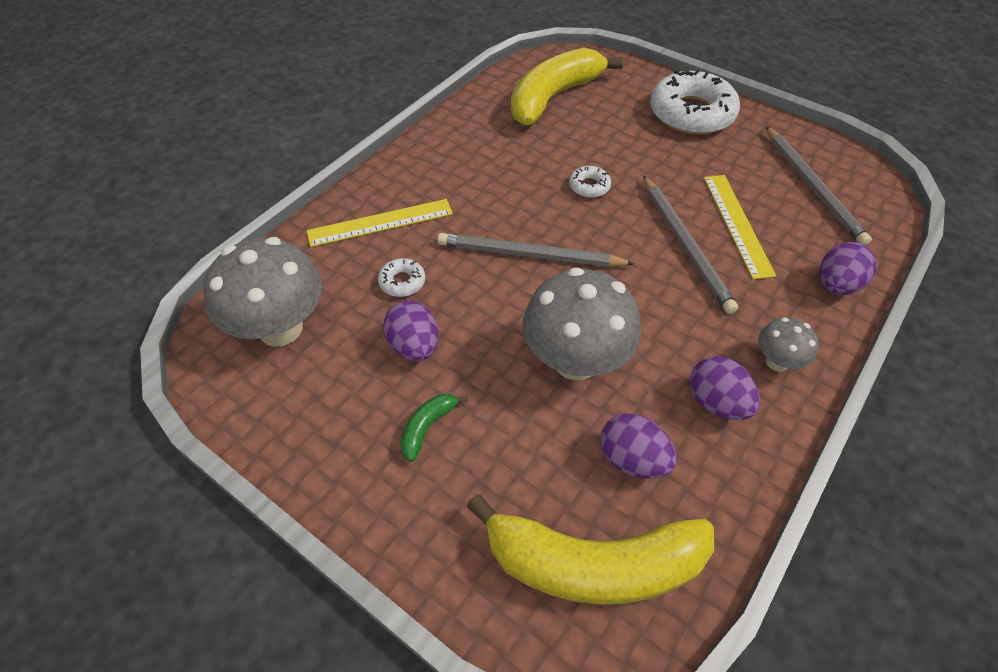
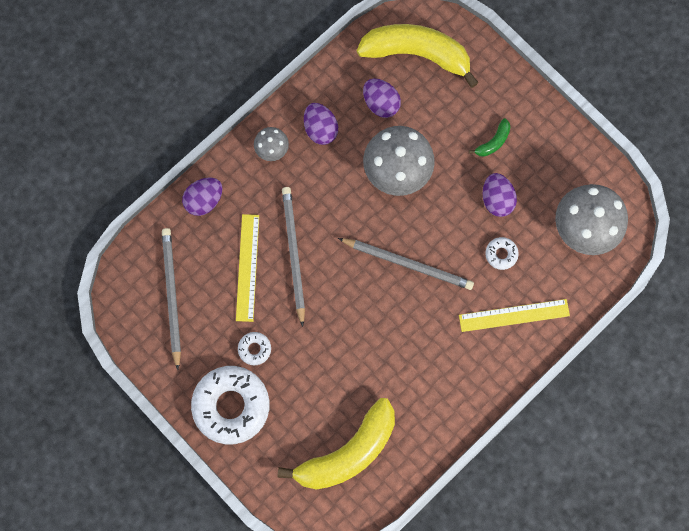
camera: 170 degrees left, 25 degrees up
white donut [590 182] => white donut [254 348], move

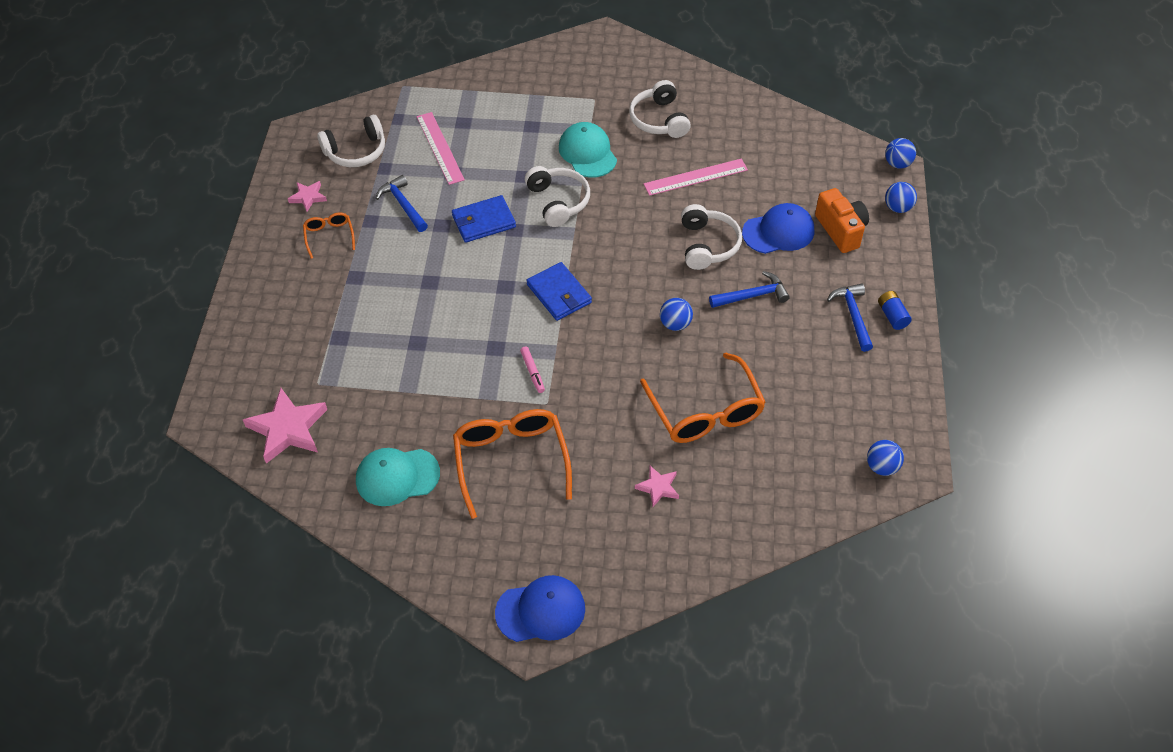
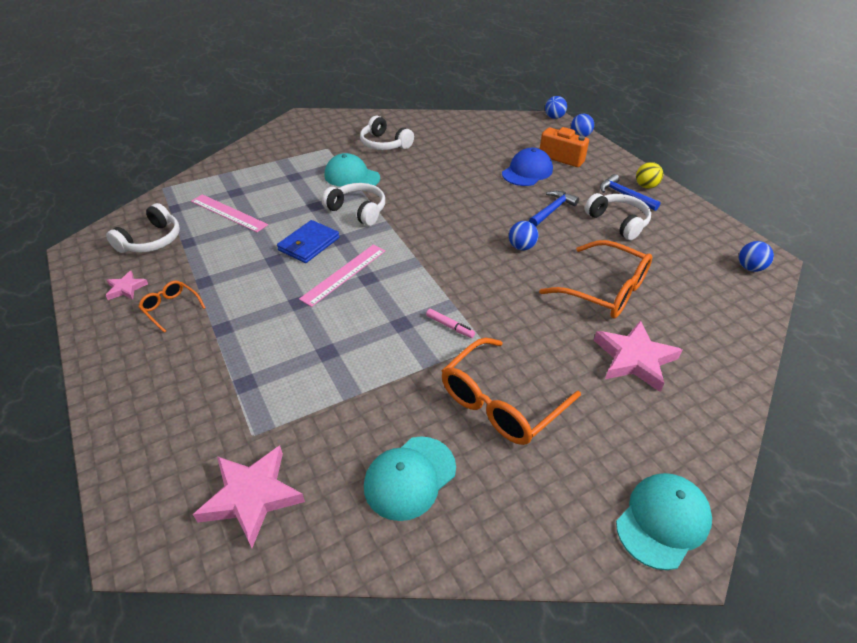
camera: 35 degrees left, 10 degrees down
blue hammer [402 203] => nothing
orange glasses [512 464] => orange glasses [511 391], 90 degrees counterclockwise
blue cap [540 608] => turquoise cap [664 521]
blue wallet [559 291] => nothing
pink star [657 486] => pink star [638 356], x1.89
pink ruler [696 177] => pink ruler [342 276], move
white headphones [711 237] => white headphones [618 216], move
blue battery [895 310] => yellow ball [649 175]

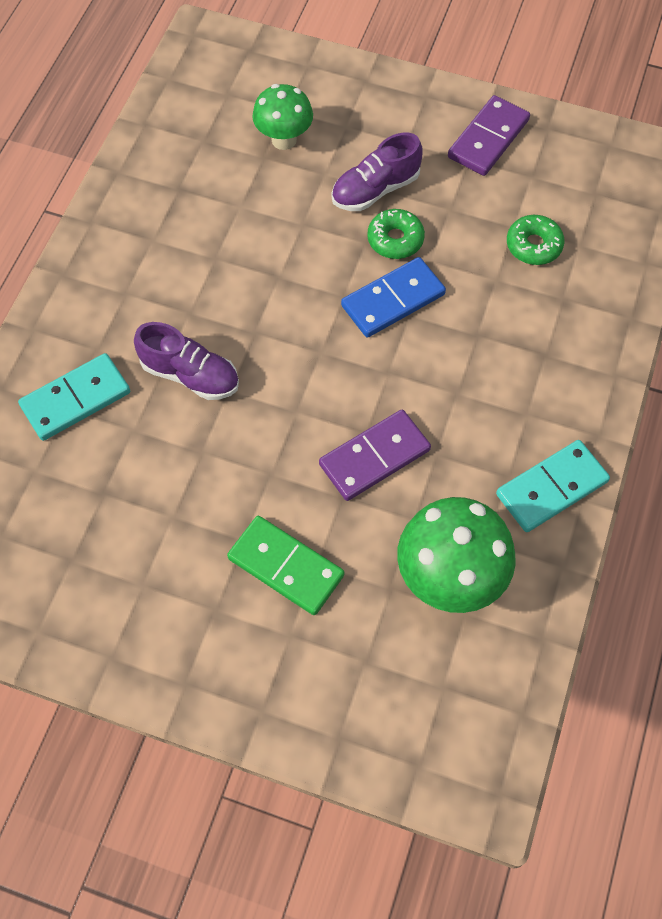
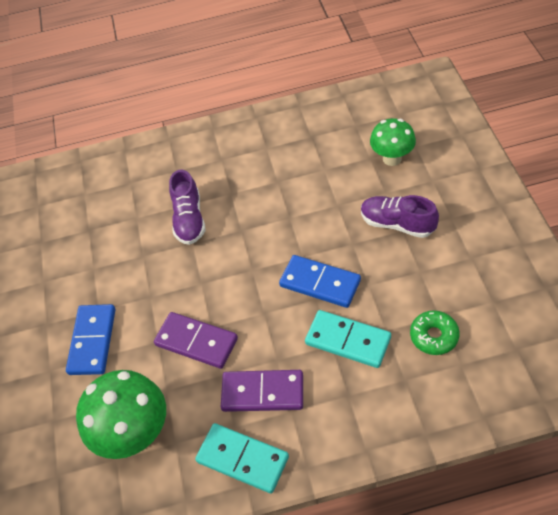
camera: 65 degrees right, 10 degrees down
turquoise domino [74 397] => turquoise domino [348 339], move
green domino [285 565] => blue domino [90 339]
green donut [396 234] => nothing
purple domino [489 135] => purple domino [262 391], move

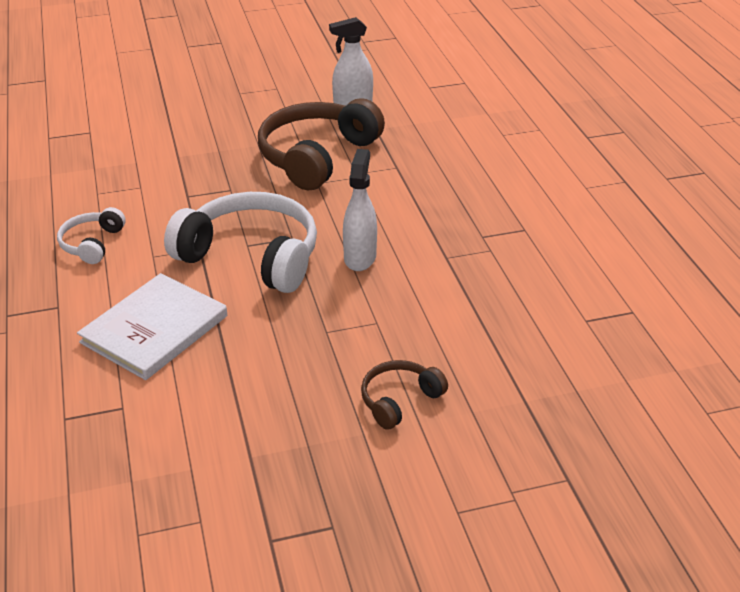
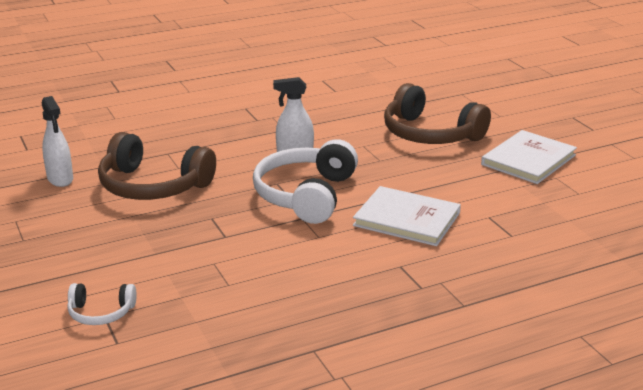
camera: 100 degrees left, 10 degrees down
white headphones [91 235] => white headphones [102 304], move
brown headphones [404 395] => brown headphones [437 113], x2.03
nothing => white book [529 157]

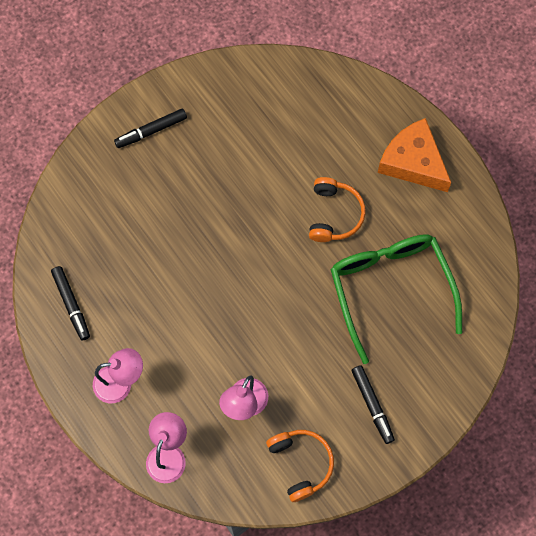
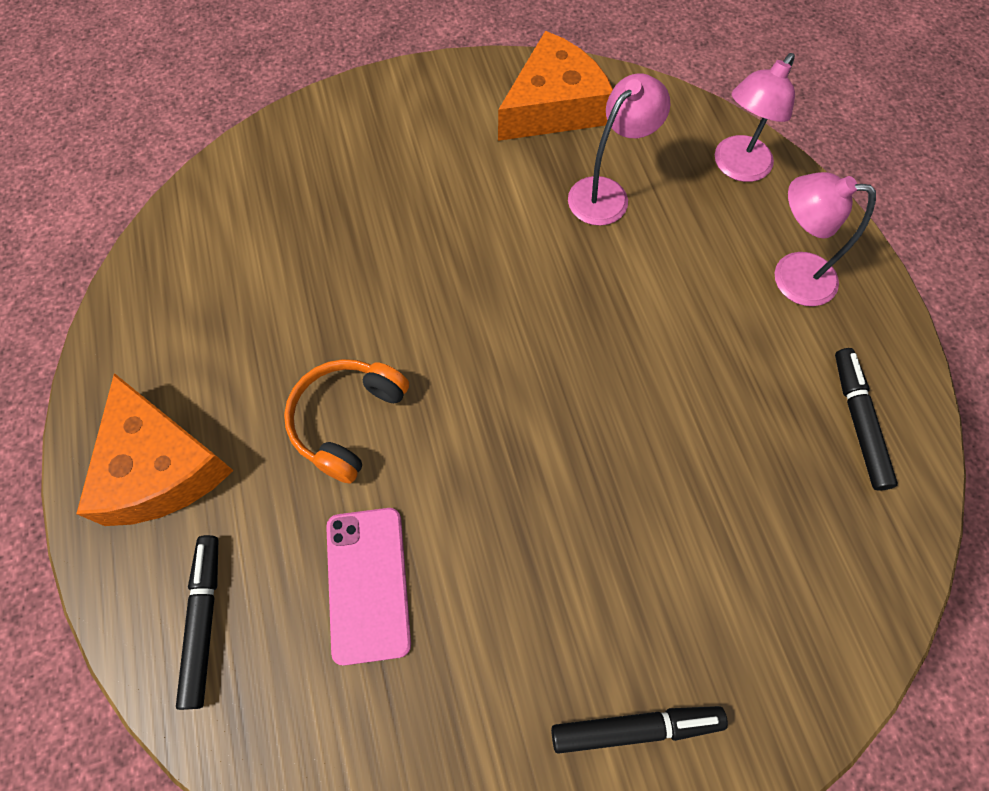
camera: 160 degrees left, 5 degrees down
orange headphones [300 466] => orange cheese [555 86]
green glasses [396 299] => nothing
black marker [373 404] => black marker [197 622], move
nothing => pink phone [368 586]

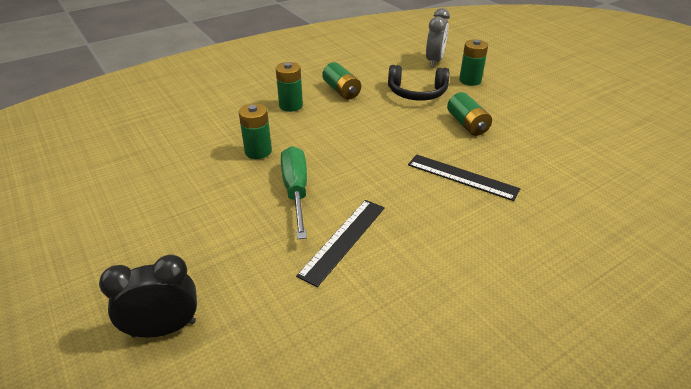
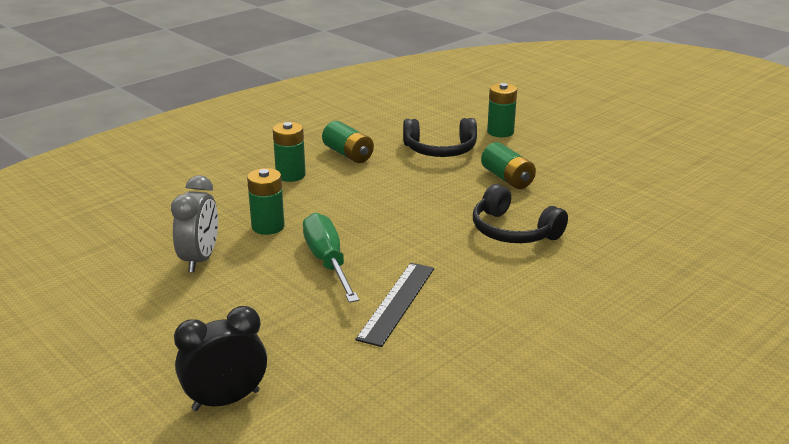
camera: 10 degrees left, 10 degrees down
black ruler [464 177] => black headphones [520 213]
grey clock [438 37] => grey clock [194 223], move

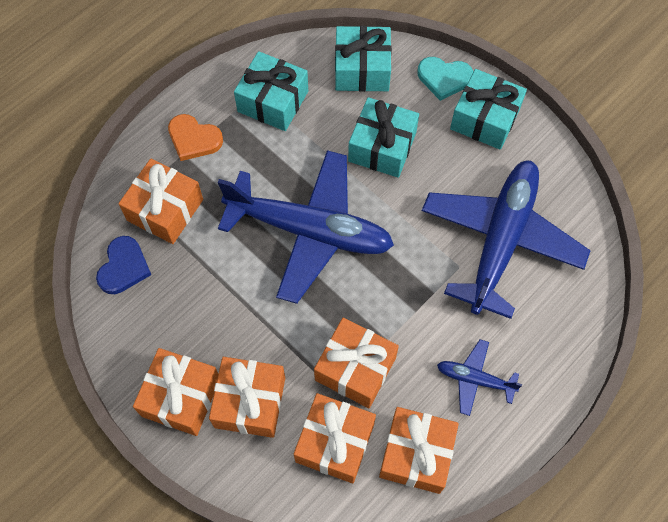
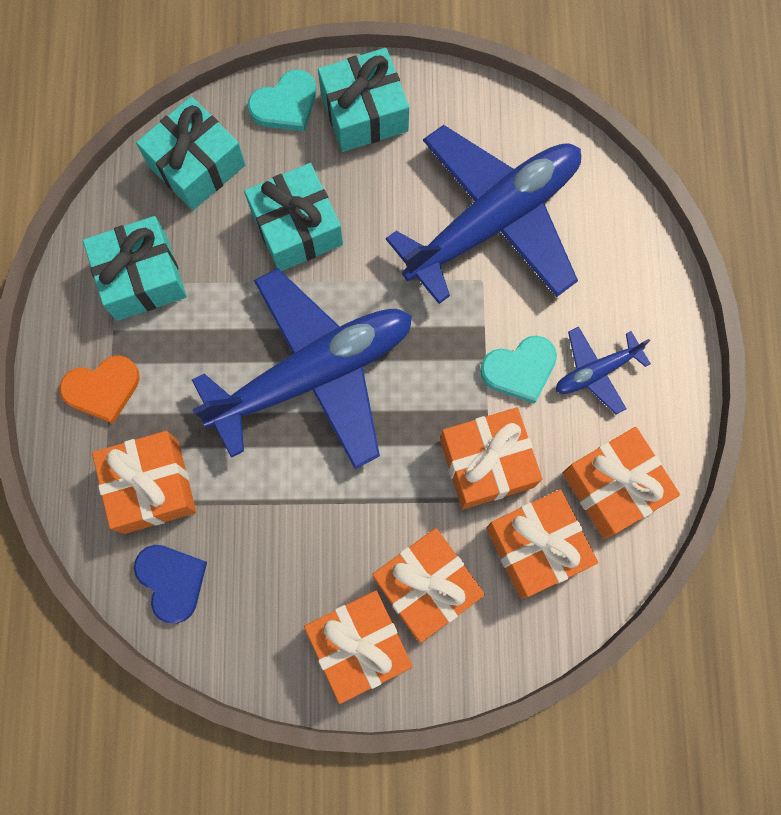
camera: 45 degrees left, 10 degrees up
blue plane [506 240] => blue plane [483 214], 75 degrees clockwise
nothing => turquoise heart [518 370]

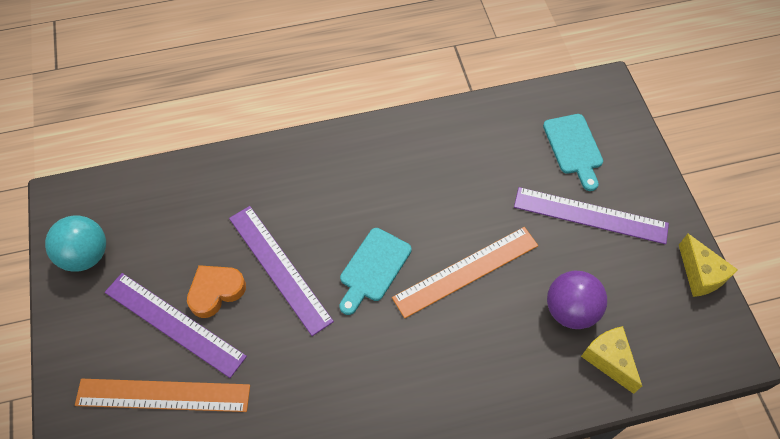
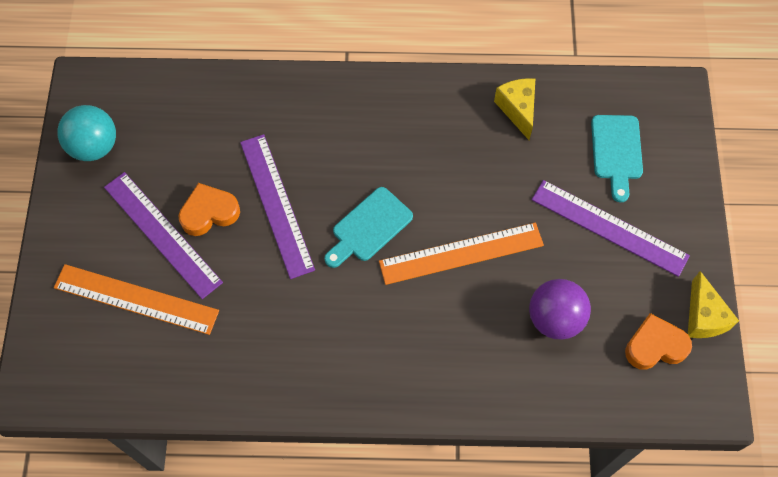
camera: 15 degrees right, 5 degrees up
yellow cheese [611 360] => yellow cheese [514 109], move
nothing => orange heart [658 341]

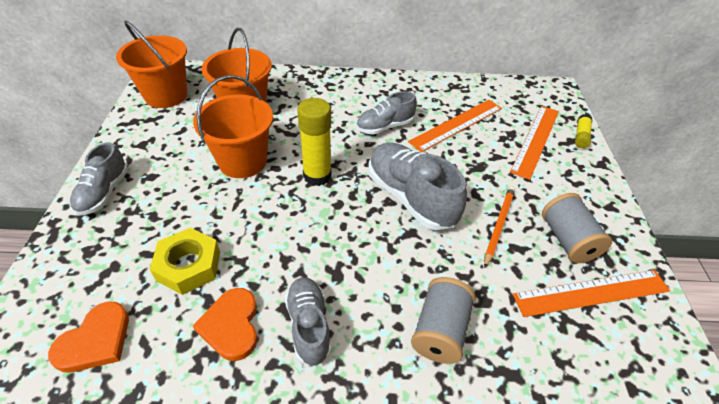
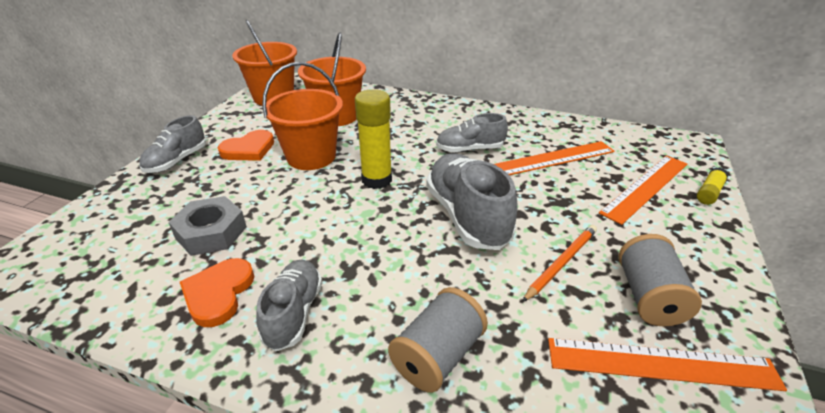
camera: 20 degrees right, 10 degrees down
orange heart [88 337] => orange heart [246 145], move
yellow nut [185 261] => grey nut [207 226]

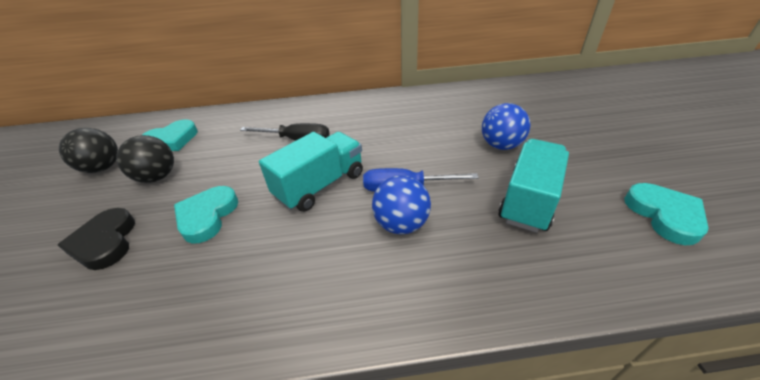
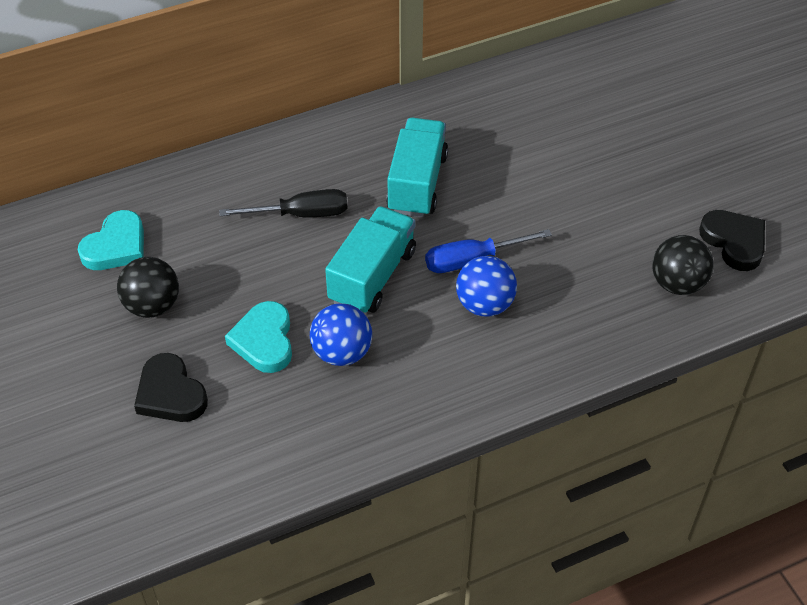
camera: 20 degrees left, 10 degrees up
black ball [88 150] => black ball [683 265], move
blue ball [506 126] => blue ball [341 334], move
turquoise truck [533 186] => turquoise truck [417 167], move
turquoise heart [666 214] => black heart [732 240]

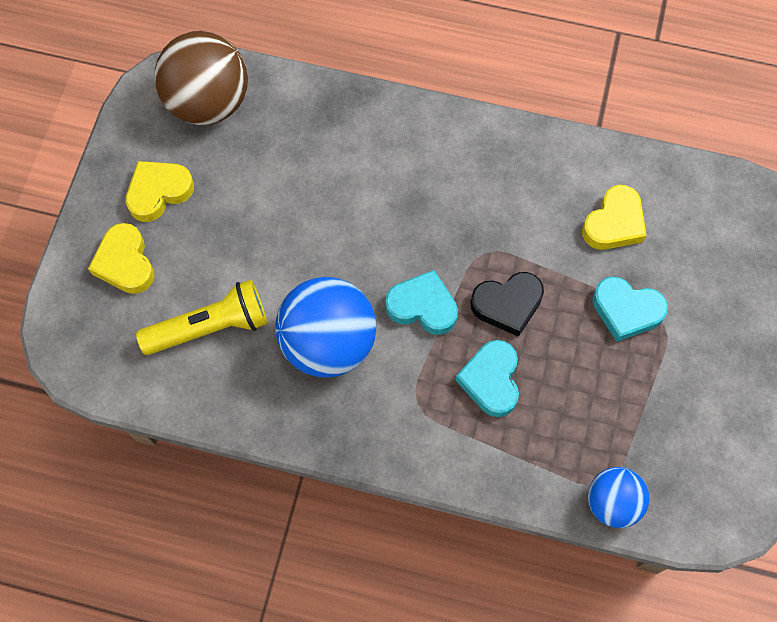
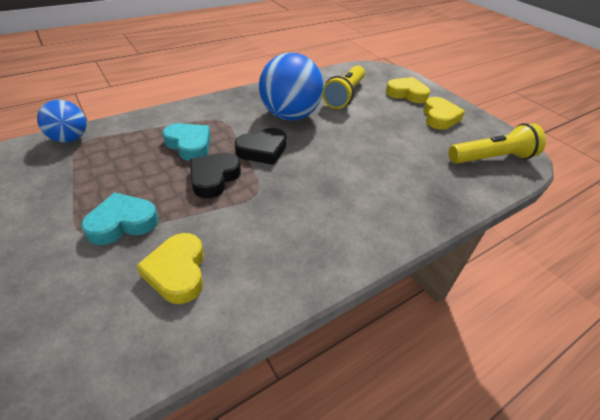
camera: 130 degrees right, 25 degrees down
brown ball [201 78] => yellow flashlight [497 143]
turquoise heart [421 302] => black heart [260 146]

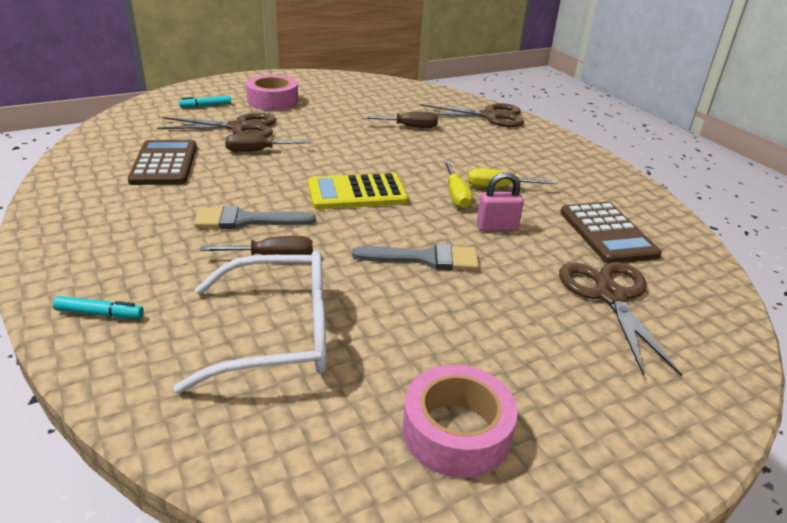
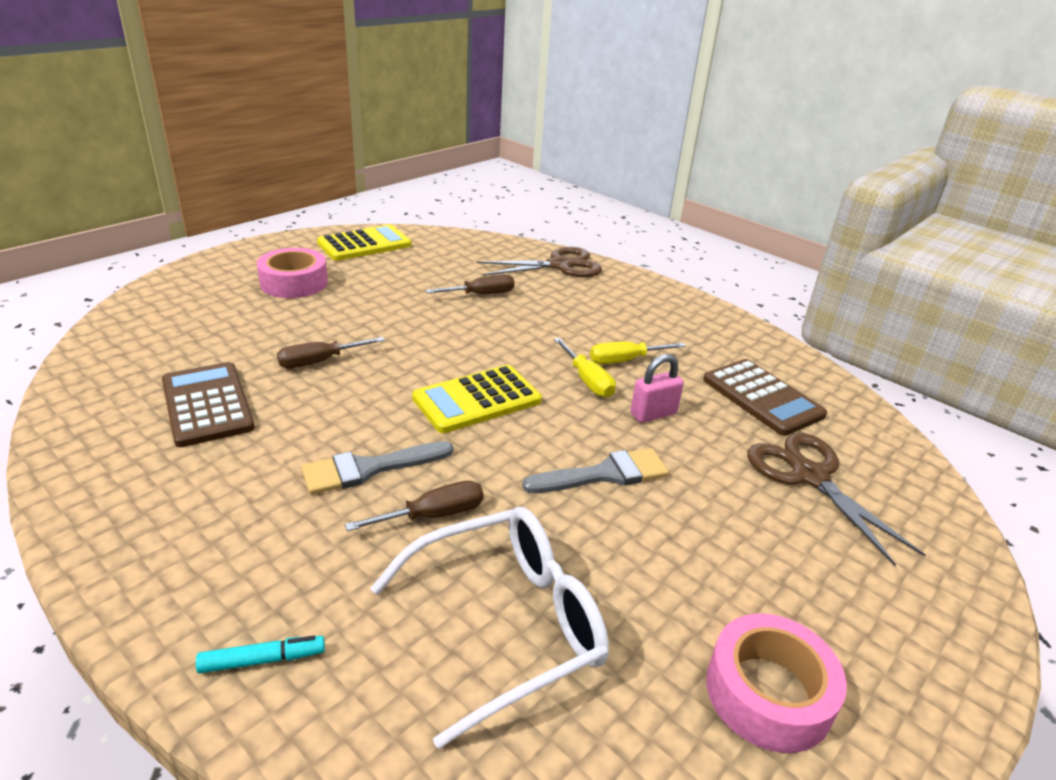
camera: 20 degrees left, 0 degrees up
brown scissors [216 125] => nothing
turquoise marker [205 101] => nothing
nothing => yellow calculator [364 242]

